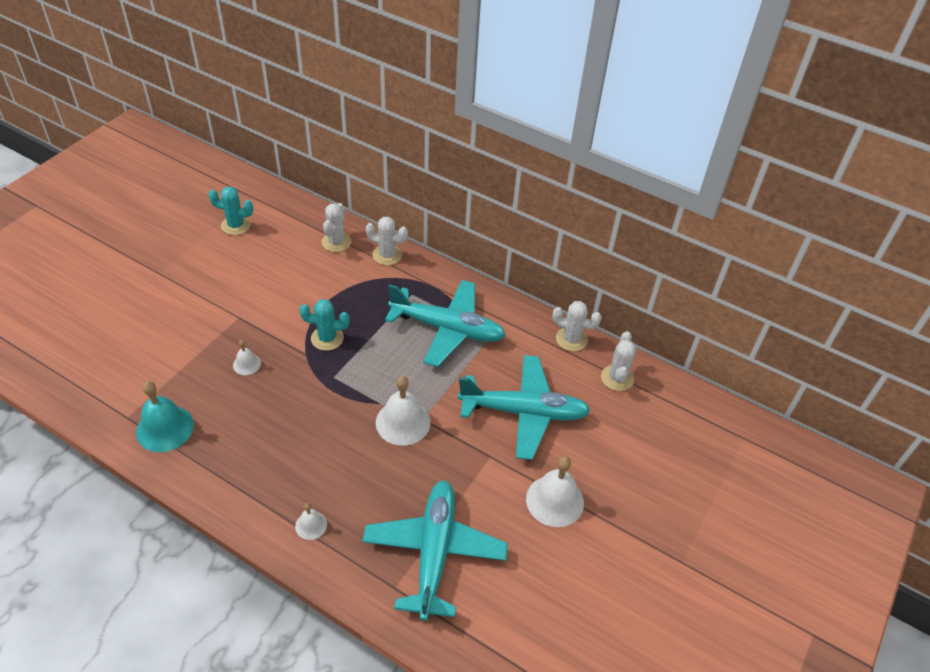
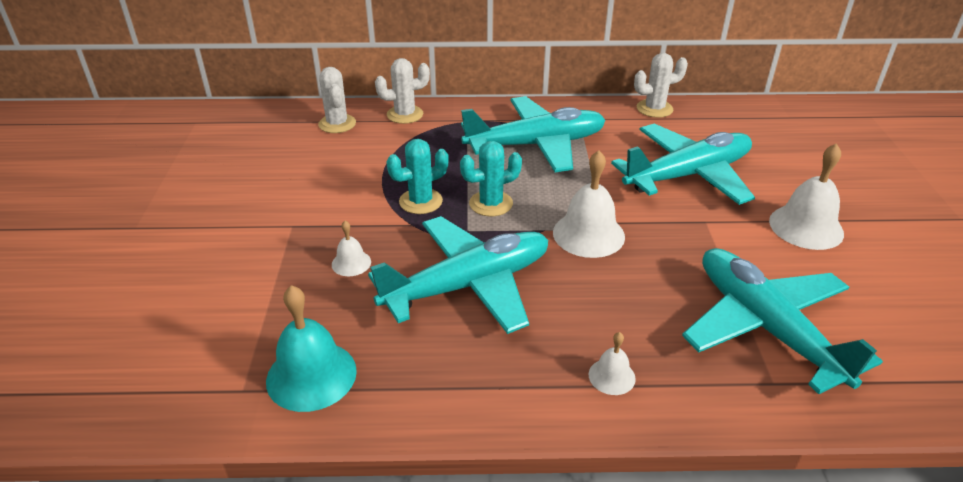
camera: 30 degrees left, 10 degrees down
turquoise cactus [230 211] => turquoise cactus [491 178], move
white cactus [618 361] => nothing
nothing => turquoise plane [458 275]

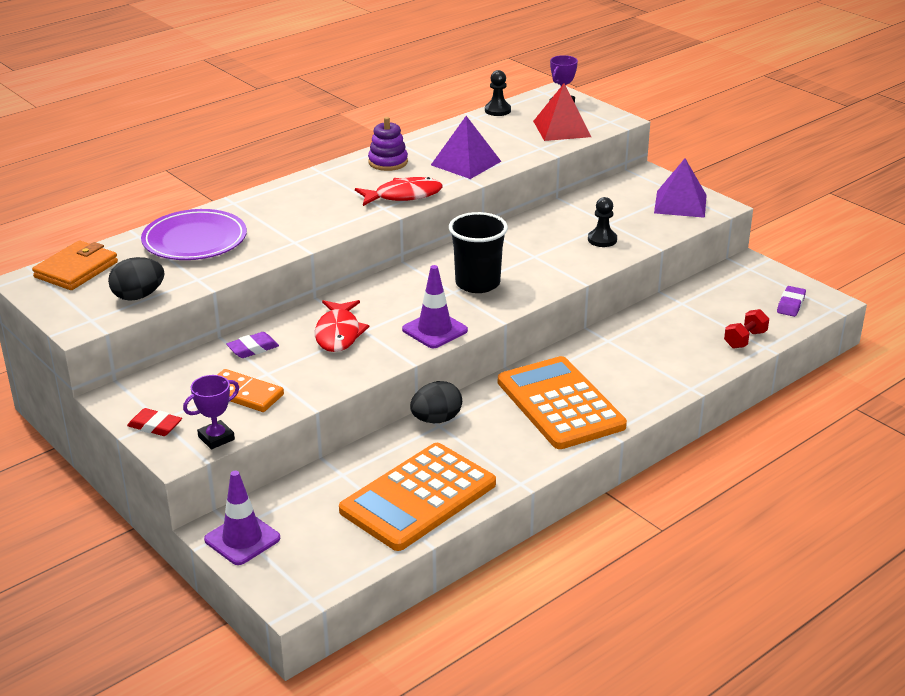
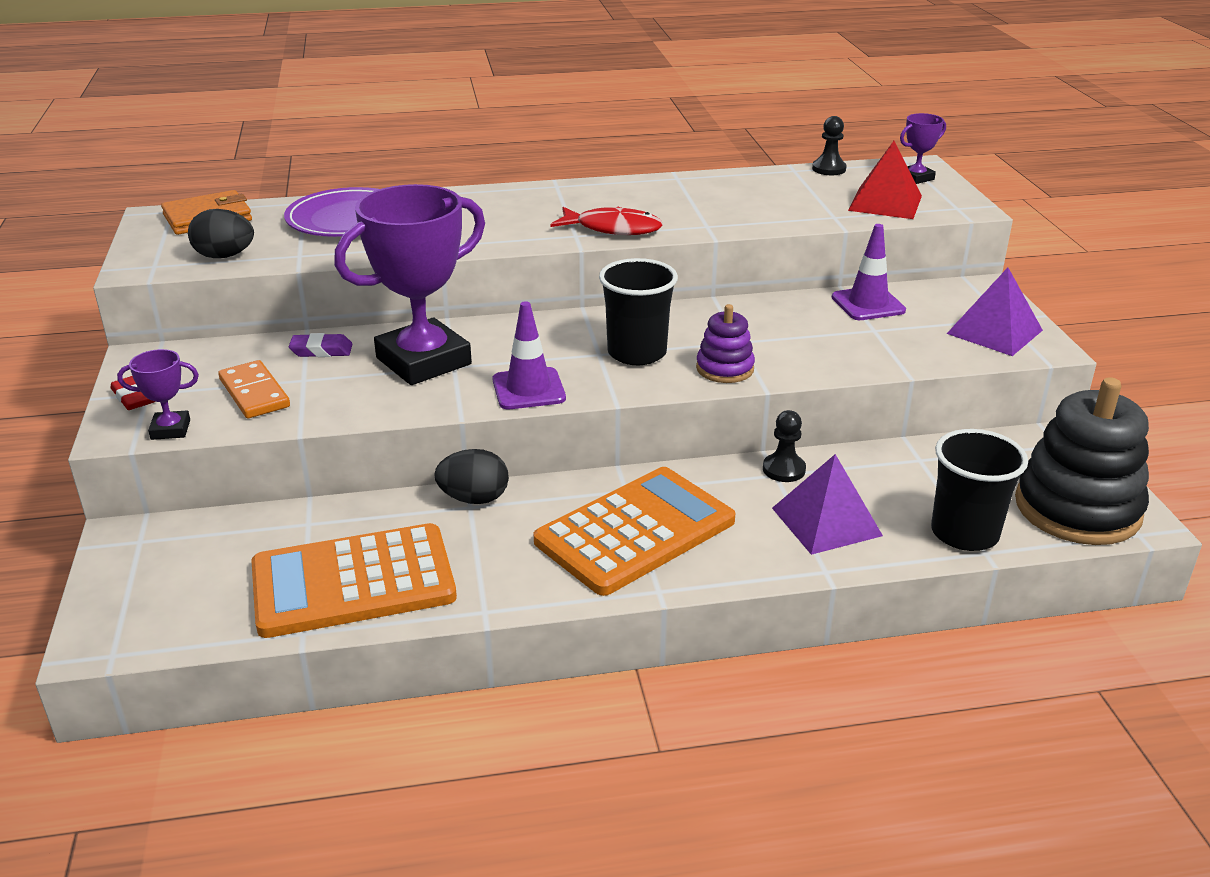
camera: 30 degrees right, 0 degrees up
purple traffic cone [242 518] => purple traffic cone [869 272], move
red fish [342 326] => purple trophy [409 284]
purple stacking toy [388 144] => purple stacking toy [725 343], move
purple pyramid [466 147] => purple pyramid [827 504], move
orange calculator [562 402] => orange calculator [634 531], 45 degrees clockwise
black pawn [602 222] => black pawn [784 446], move
red dumbbell [746 329] => black cup [979 490]
purple eraser [791 301] => black stacking toy [1082 461]

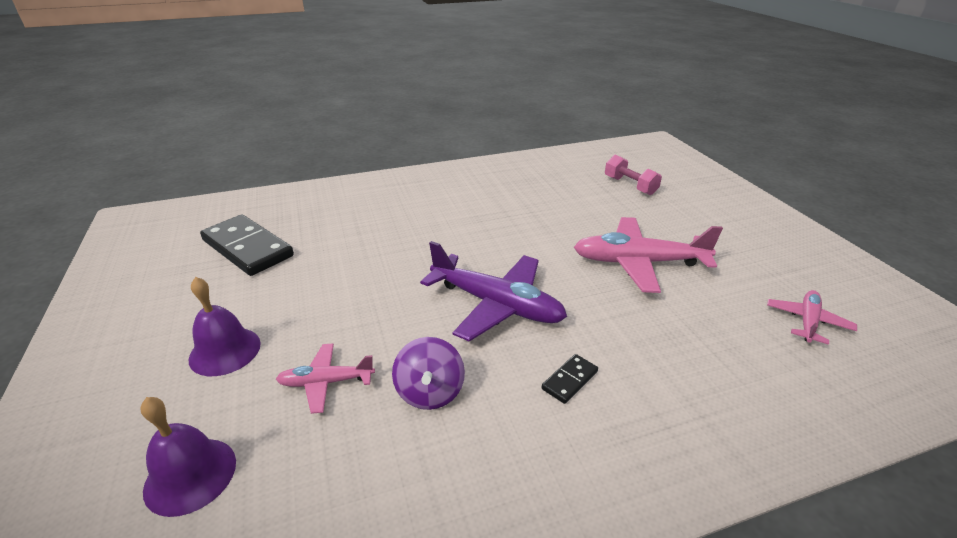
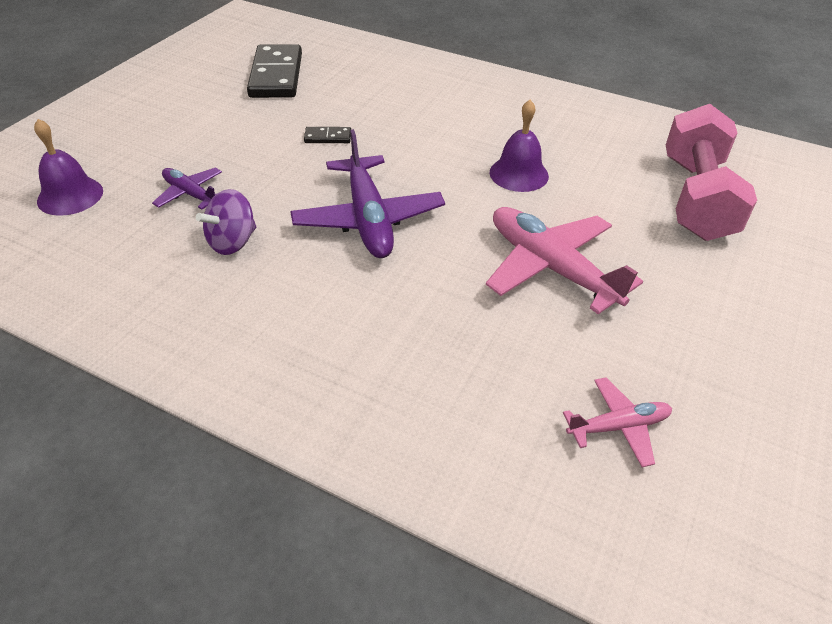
camera: 45 degrees right, 10 degrees up
purple bell [225 326] => purple bell [519 146], move
pink plane [325 378] => purple plane [187 189]
black domino [570 379] => black domino [327 135], move
pink dumbbell [633 175] => pink dumbbell [711 172], x1.91

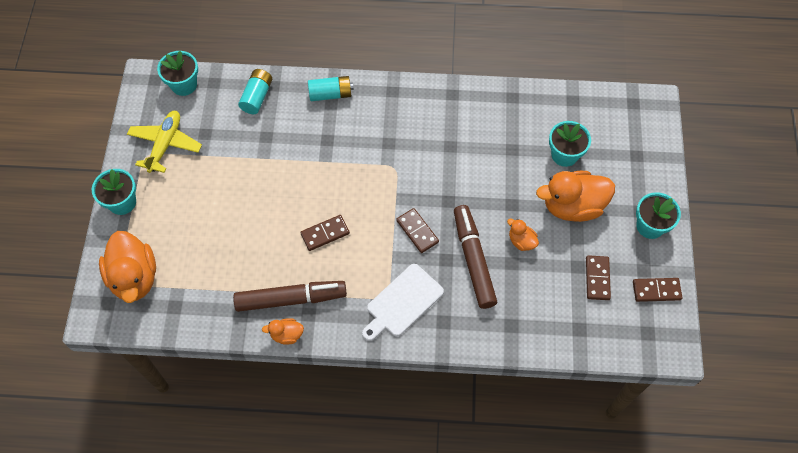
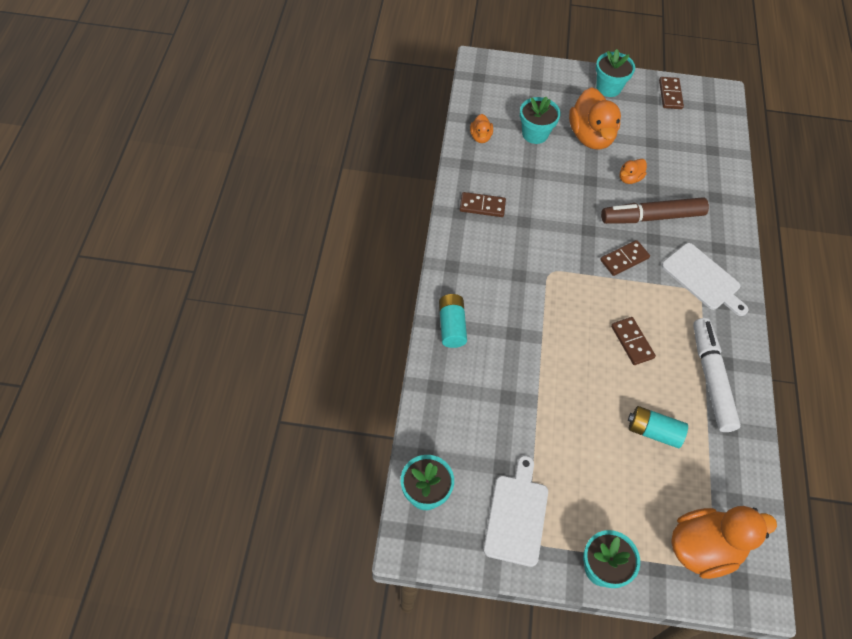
camera: 90 degrees left, 5 degrees down
yellow plane [164 142] => white cutting board [515 511]
brown marker [290 296] => white marker [717 375]
turquoise battery [255 91] => turquoise battery [658 427], move
orange duck [283 331] => orange duck [481 128], move
brown domino [598 277] => brown domino [483 204], move

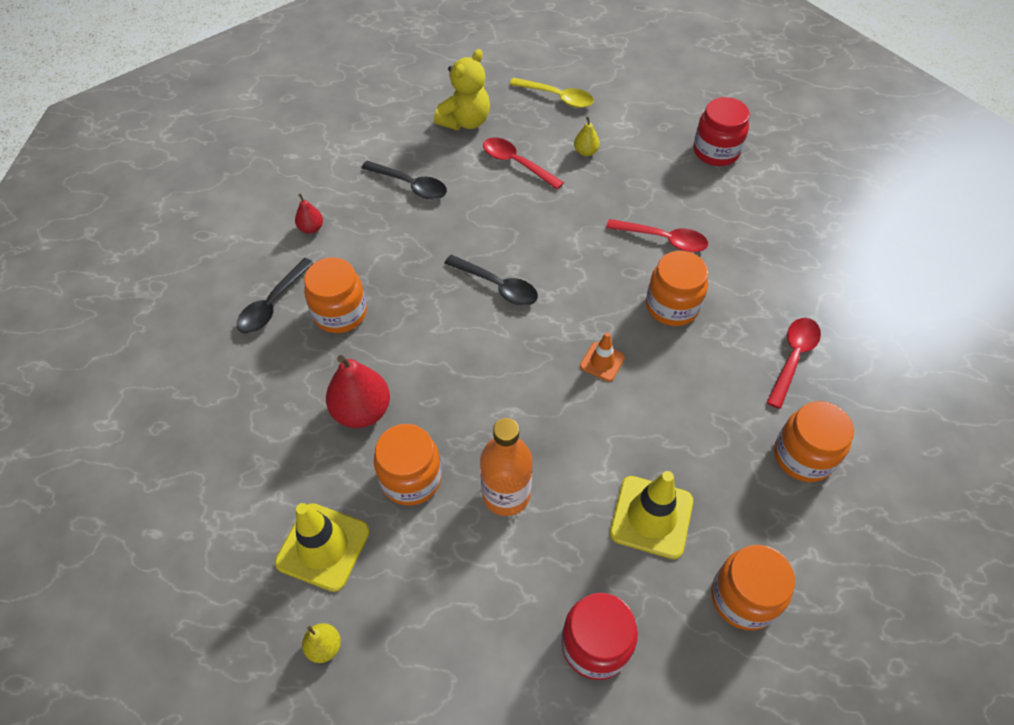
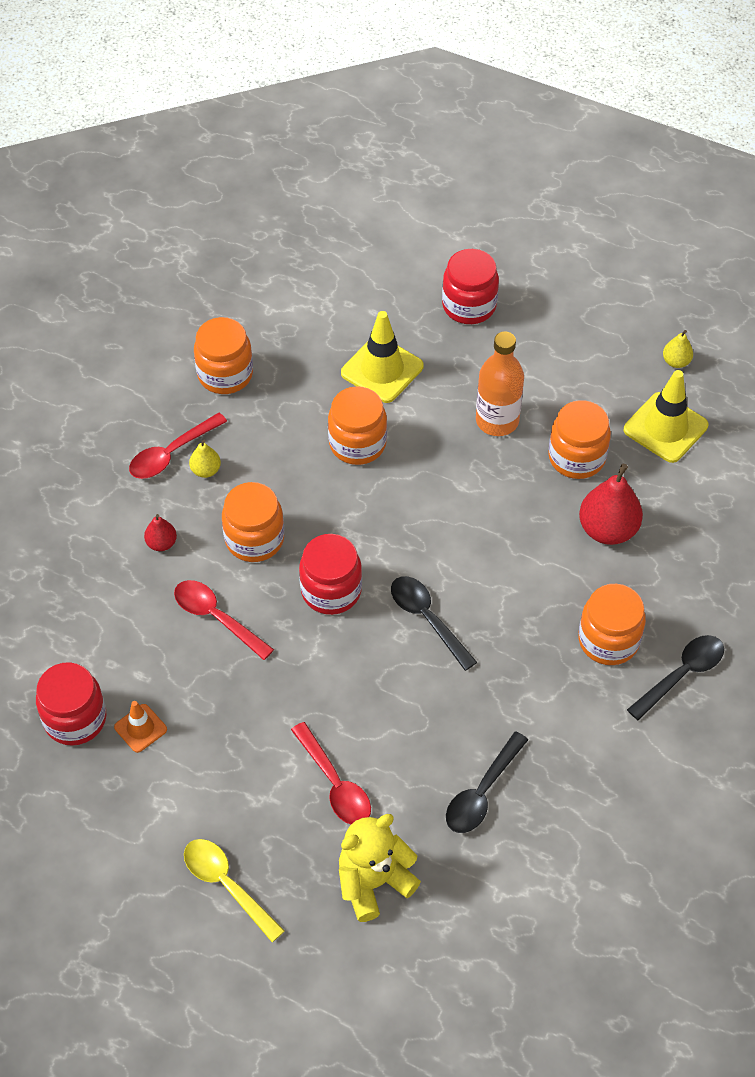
camera: 160 degrees left, 0 degrees up
red pear [309 213] => red pear [160 532], move
black spoon [404 180] => black spoon [487 782], 105 degrees counterclockwise
yellow pear [587 136] => yellow pear [205 458], move
orange traffic cone [602 357] => orange traffic cone [140 727], move
orange jar [753 587] => orange jar [357 425], move
nothing => red jar [330 574]

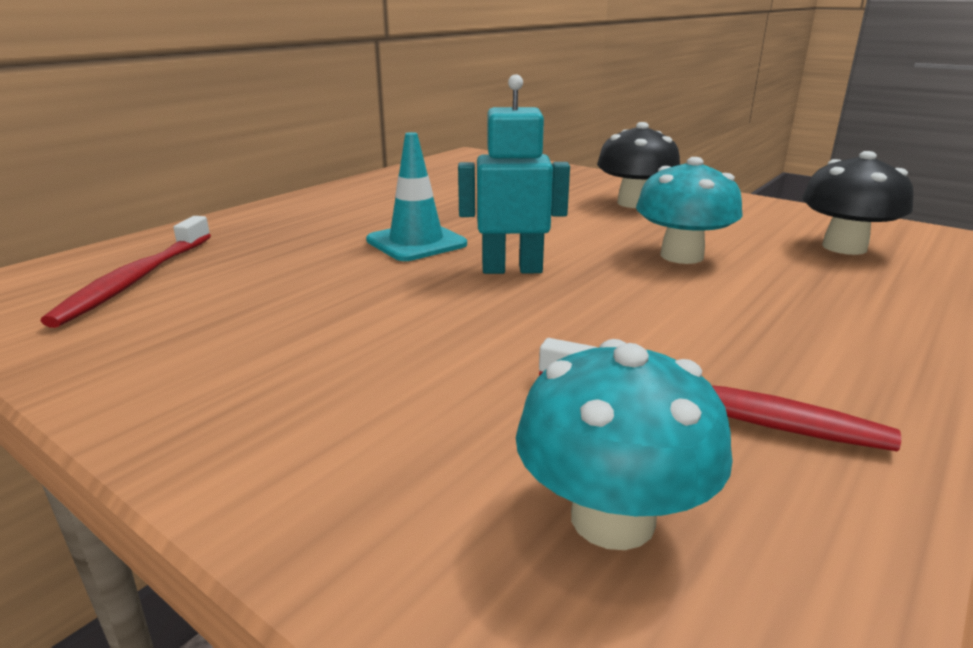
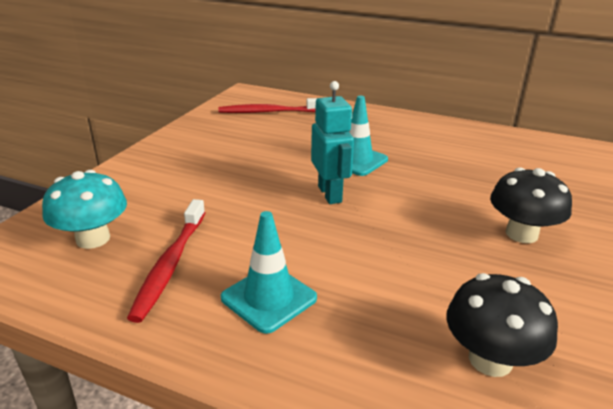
camera: 75 degrees right, 5 degrees up
turquoise mushroom [689 210] => nothing
nothing => turquoise traffic cone [269 272]

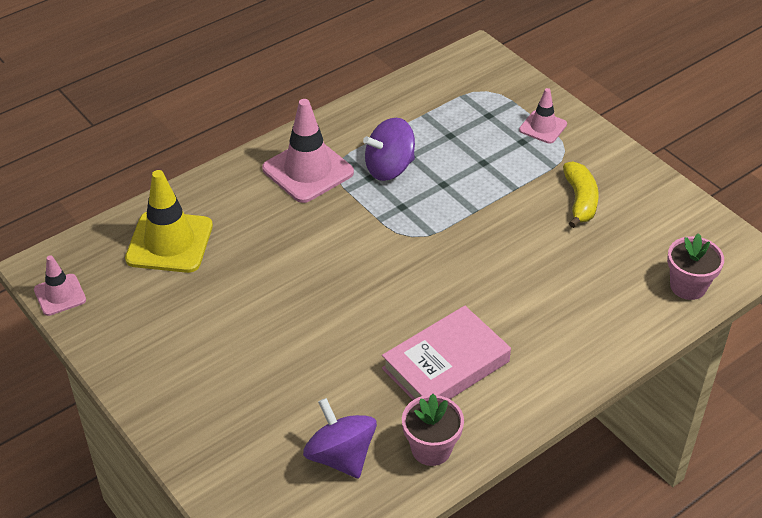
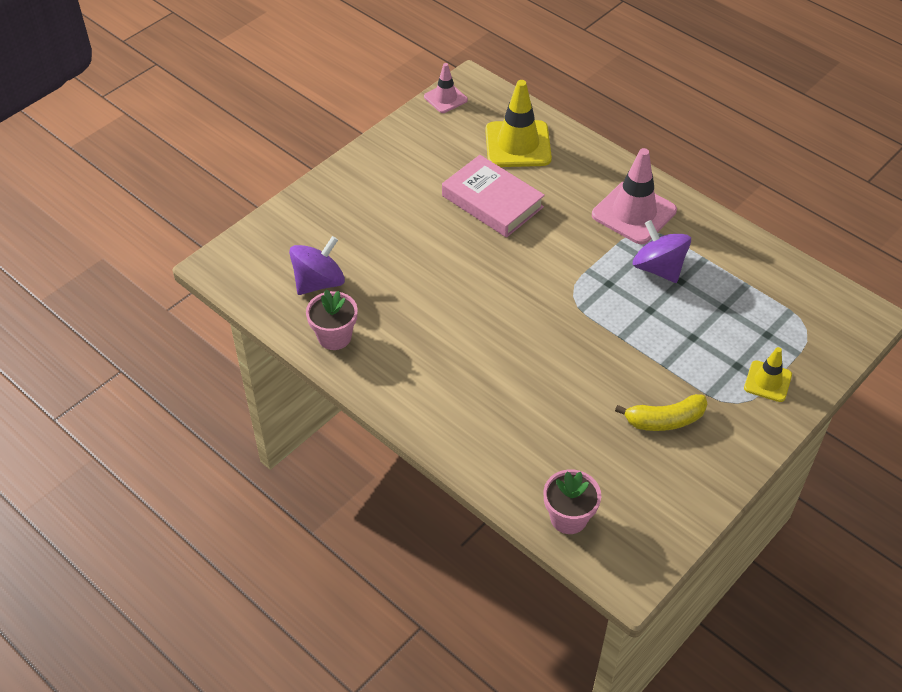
camera: 80 degrees right, 5 degrees up
pink book [446 353] => pink book [493 196], move
pink traffic cone [543 116] => yellow traffic cone [768 374]

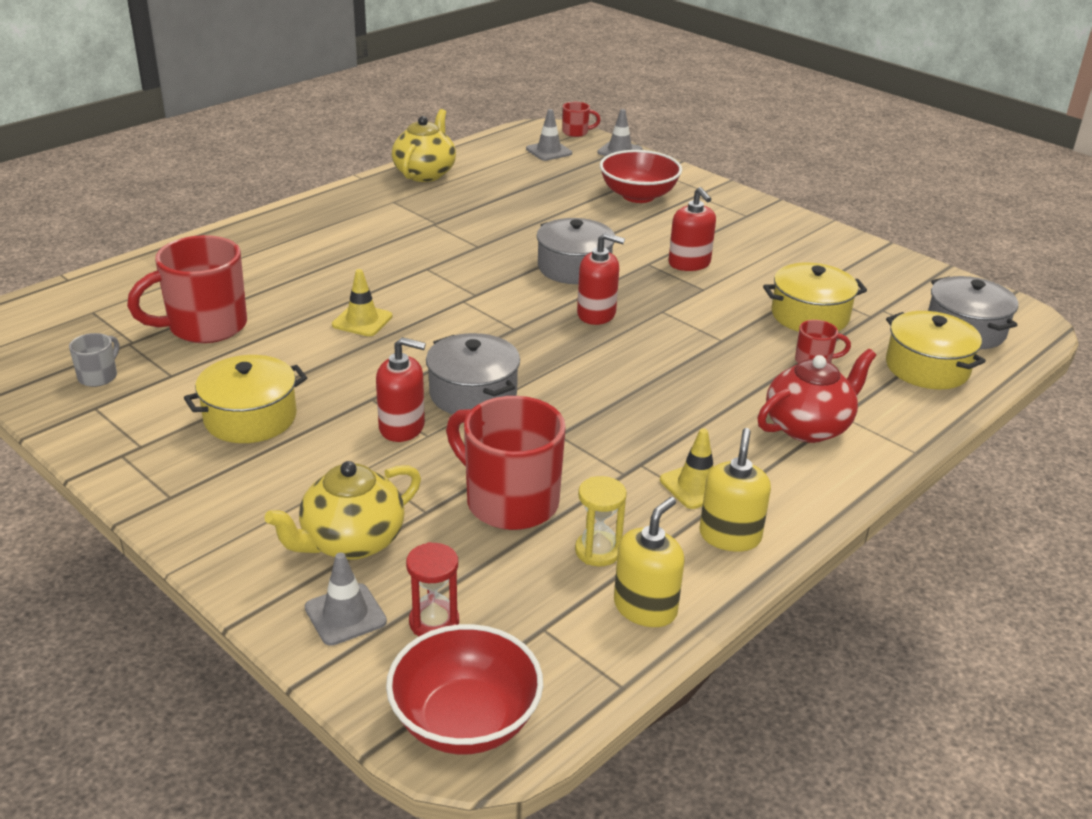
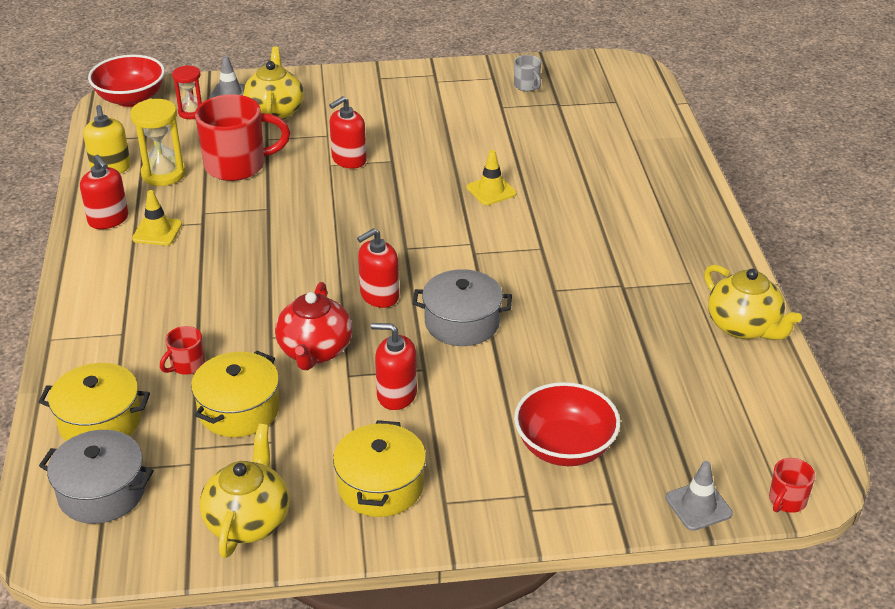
camera: 130 degrees right, 5 degrees up
red mug [187 289] => nothing
yellow pot [245 399] => yellow pot [379 468], move
grey pot [473 373] => nothing
grey traffic cone [549 135] => nothing
yellow hourglass [601 521] => yellow hourglass [158 142], x1.52
yellow soap dispenser [735 490] => red soap dispenser [104 192]
red teapot [816 396] => red teapot [313 326], move
nothing => yellow teapot [244 491]

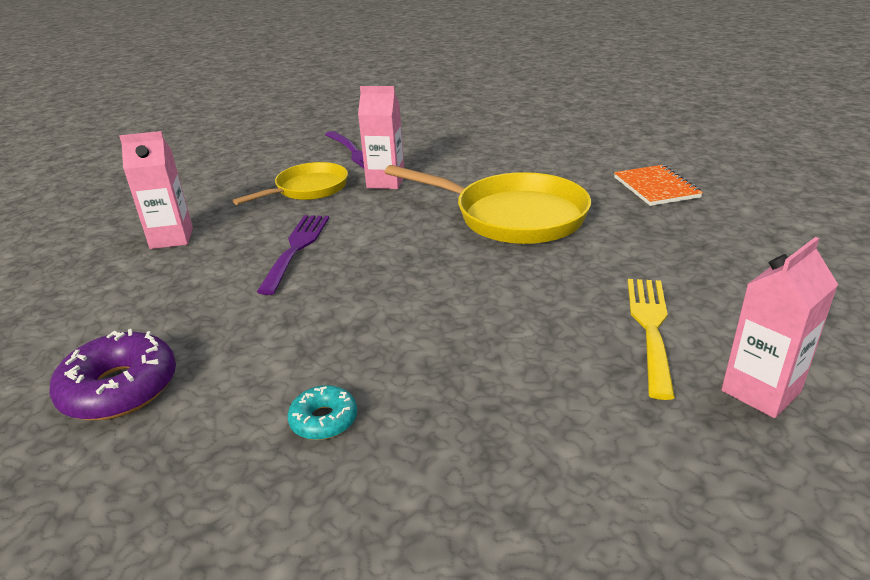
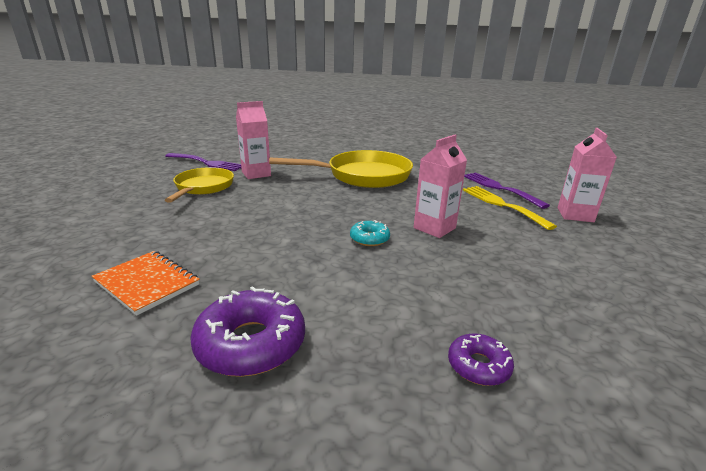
camera: 40 degrees left, 5 degrees down
pink carton [156 190] => pink carton [440 186], move
purple fork [293 255] => purple fork [507 190], move
turquoise donut [322 412] => turquoise donut [370 233], move
orange notebook [658 185] => orange notebook [146 283], move
nothing => purple donut [481 359]

